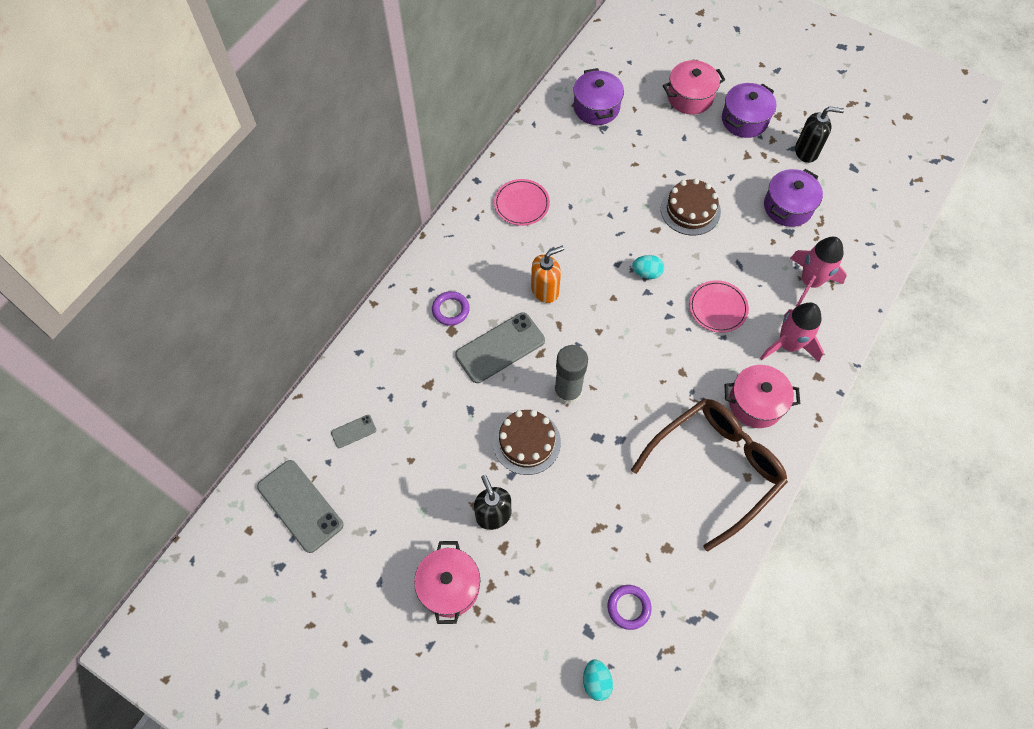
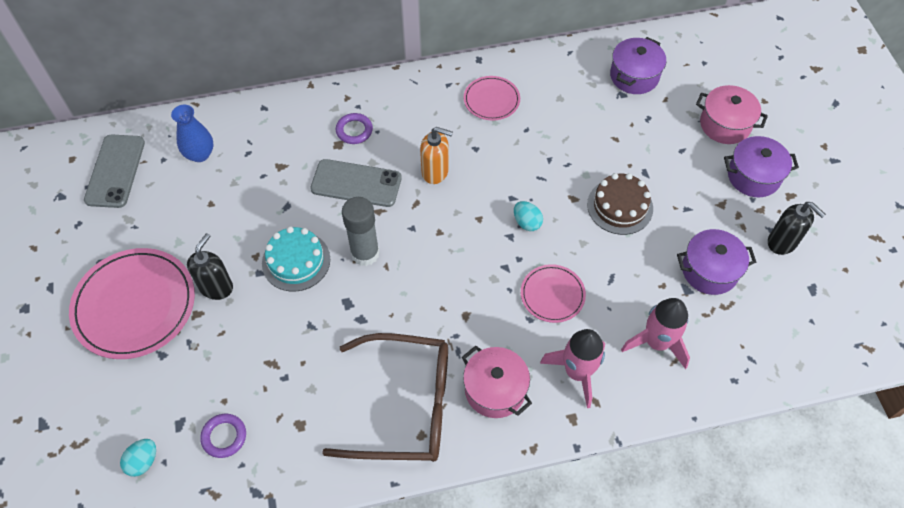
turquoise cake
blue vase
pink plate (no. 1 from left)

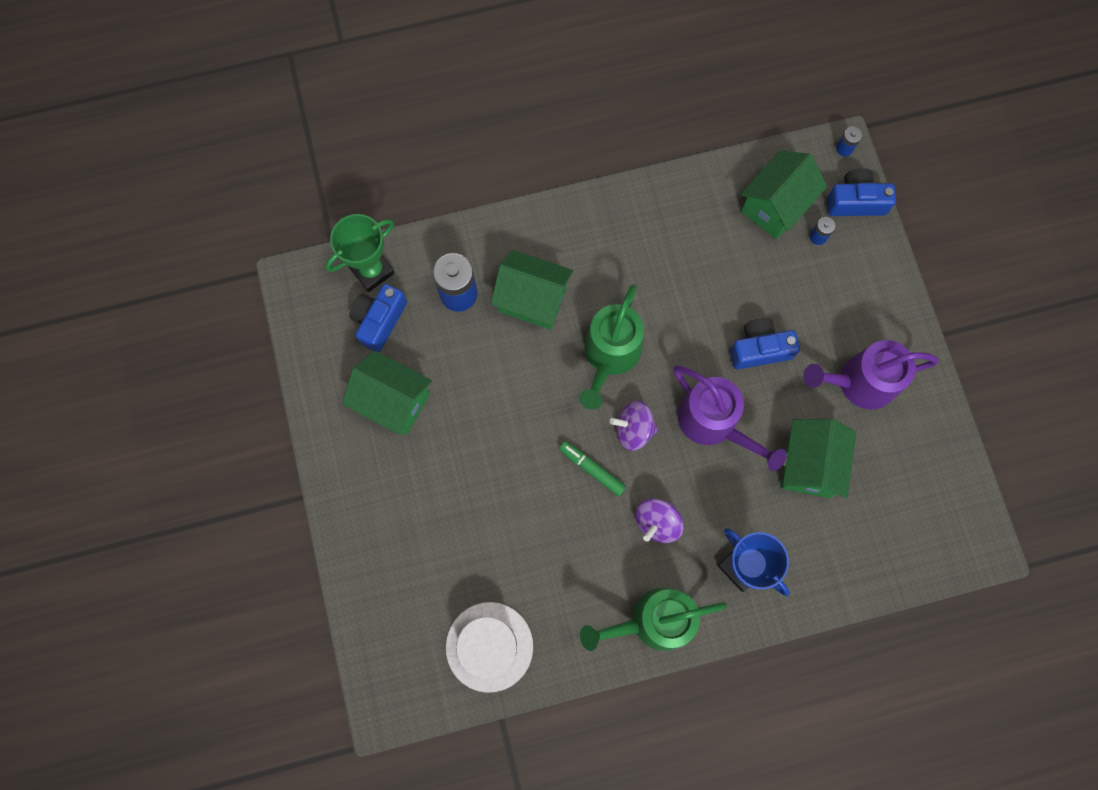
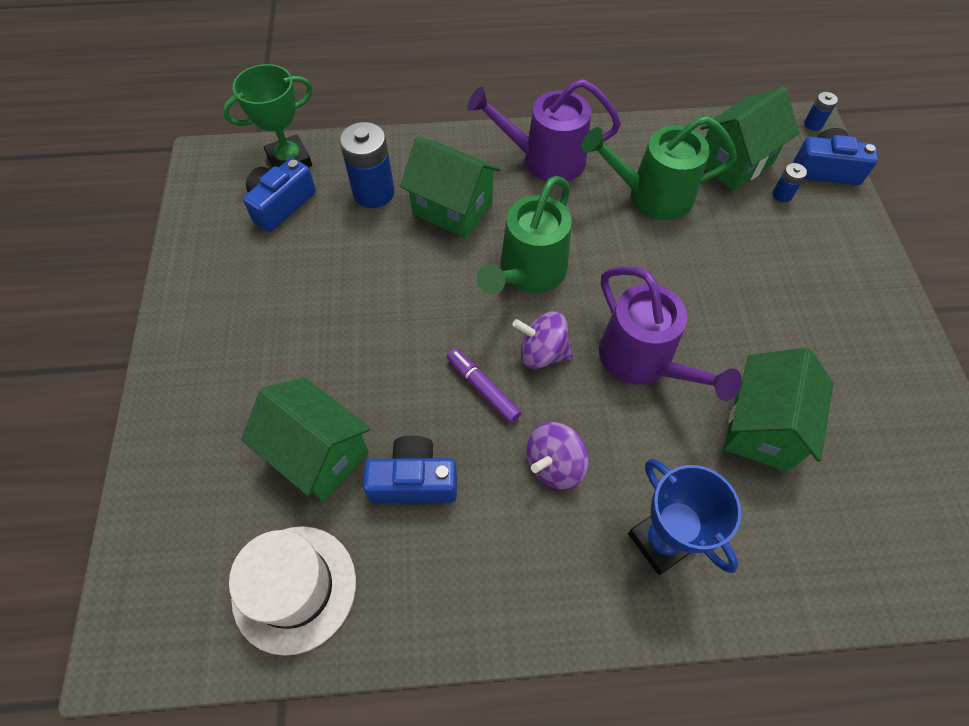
blue camera (no. 2 from left)
purple watering can (no. 1 from left)
green house (no. 1 from left)
purple marker
green watering can (no. 2 from left)

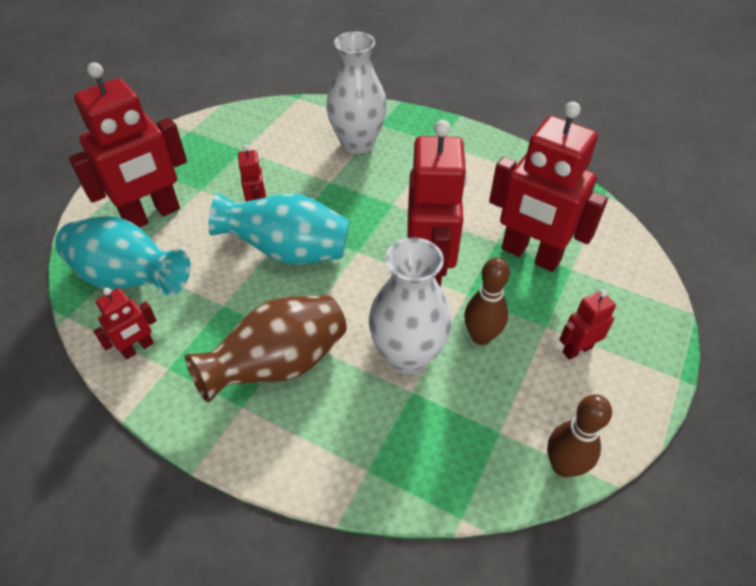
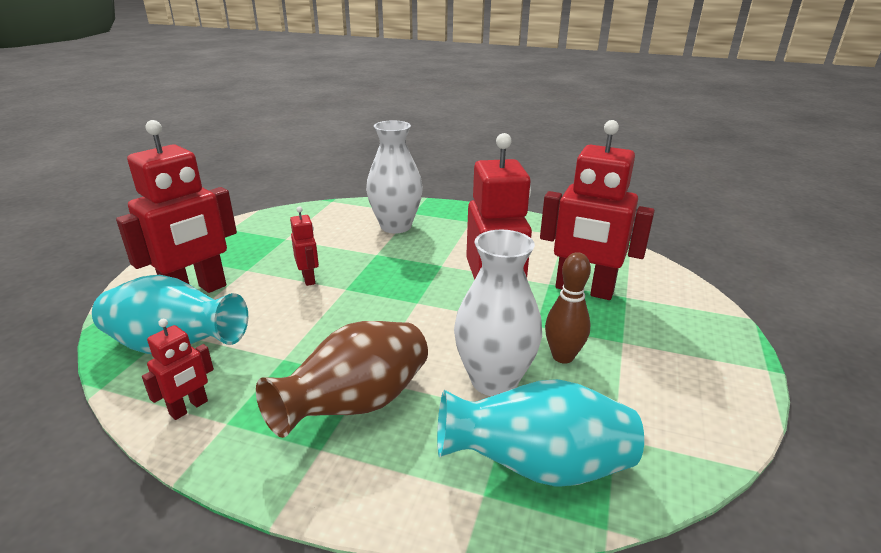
turquoise vase (no. 2 from left)
red robot (no. 6 from left in the first image)
brown bowling pin (no. 2 from left in the first image)

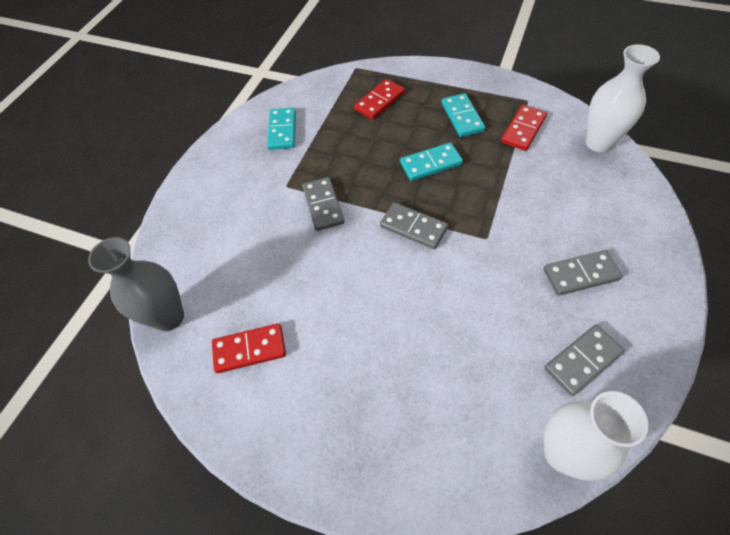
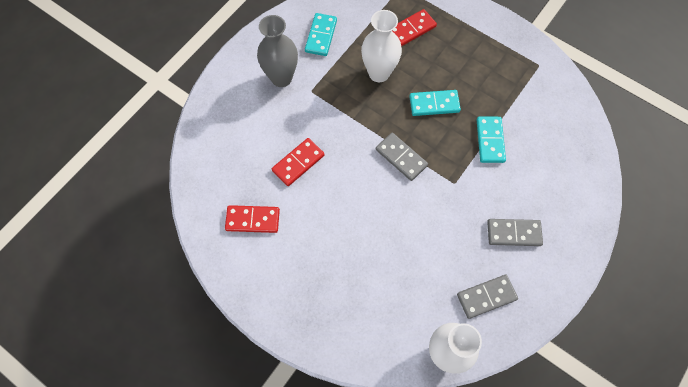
white vase (no. 1 from left)
turquoise domino (no. 3 from left)
red domino (no. 2 from left)
grey domino (no. 1 from left in the first image)
grey vase

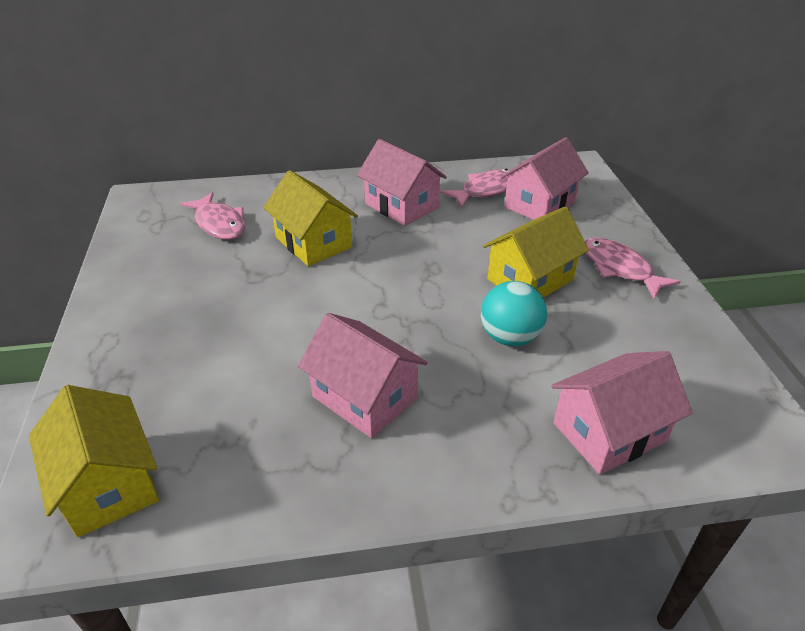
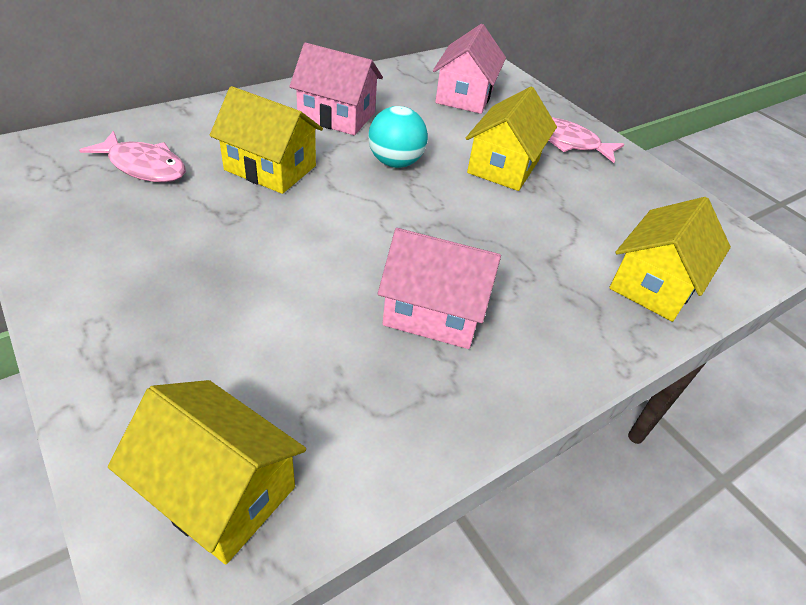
pink fish (no. 2 from left in the first image)
turquoise ball
yellow house (no. 4 from left)

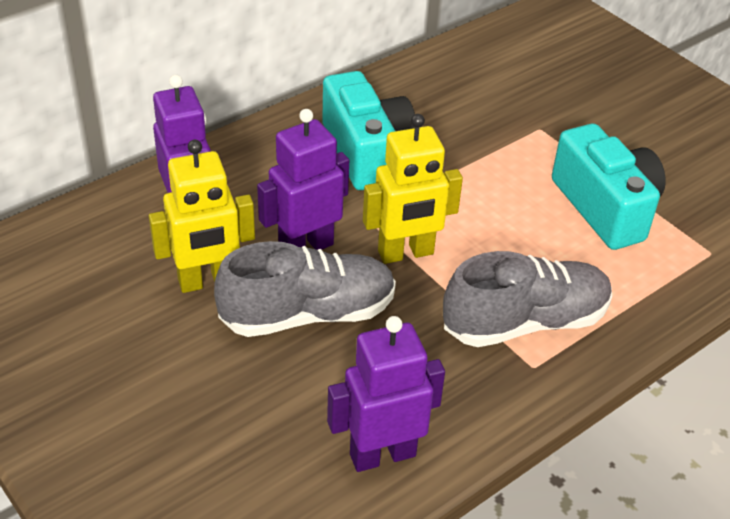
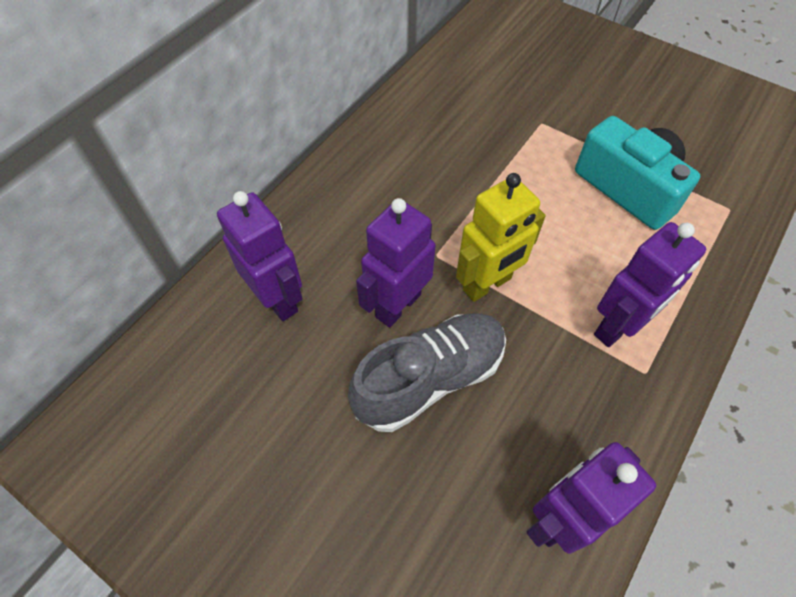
turquoise camera (no. 1 from left in the first image)
yellow robot (no. 1 from left in the first image)
purple robot (no. 4 from left)

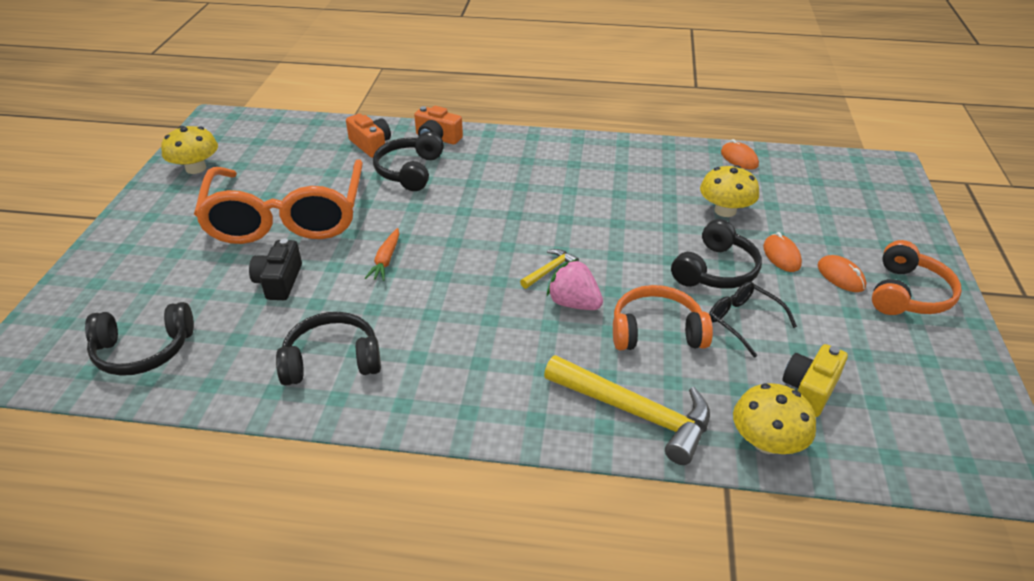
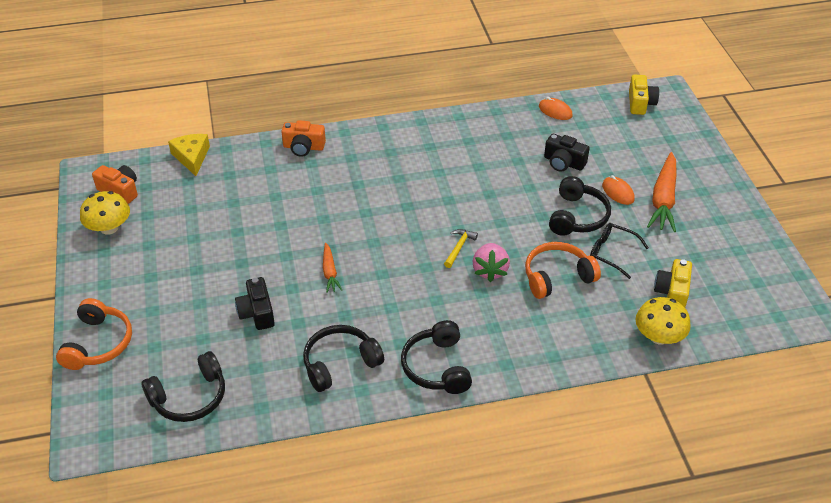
orange camera (no. 1 from left)
black headphones (no. 3 from left)
orange glasses
black camera (no. 2 from left)
orange headphones (no. 1 from left)
orange carrot (no. 2 from left)
pink strawberry
yellow hammer (no. 2 from left in the first image)
yellow camera (no. 1 from left)
yellow cheese

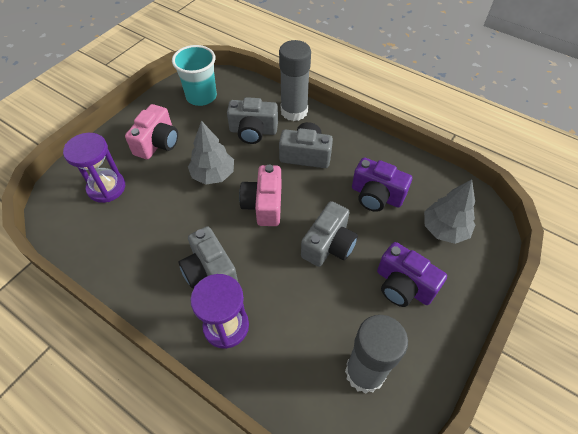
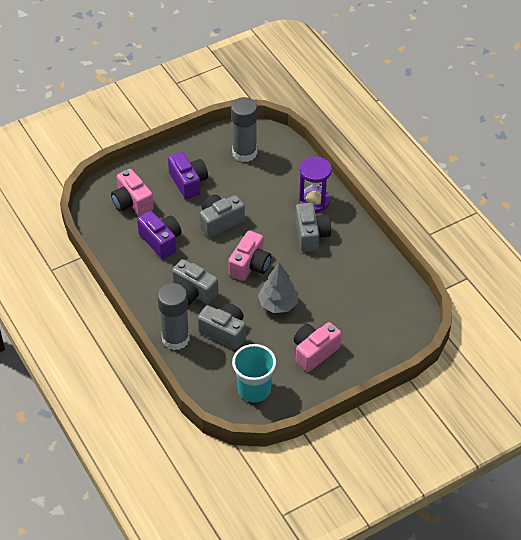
purple hourglass (no. 1 from left in the first image)
pink camera (no. 1 from left)

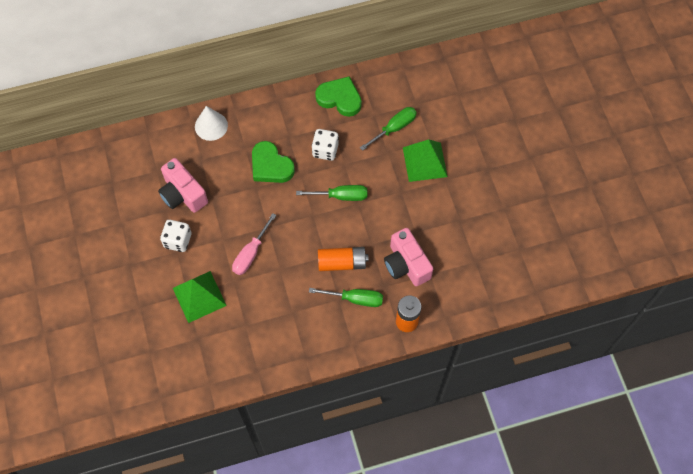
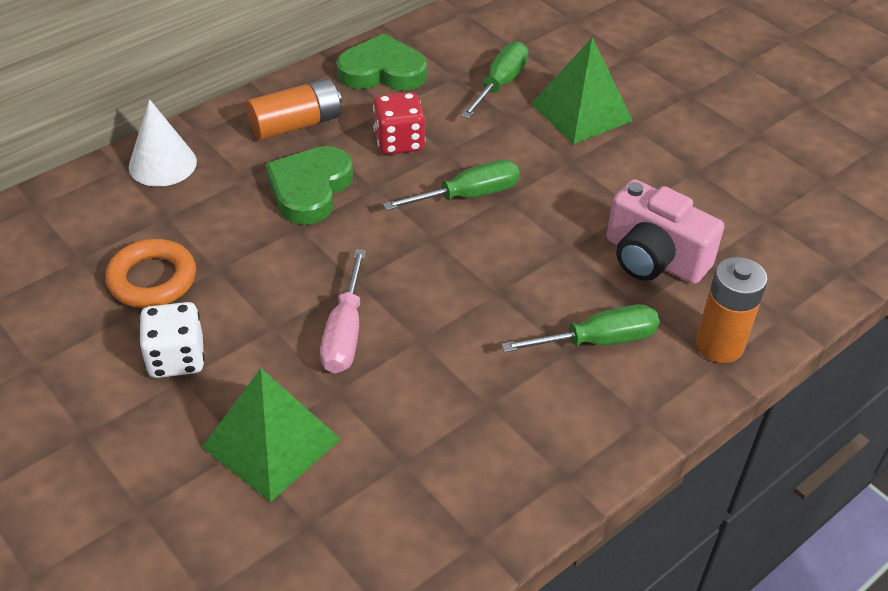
red dice
green heart (no. 1 from left)
orange ring
orange battery (no. 1 from left)

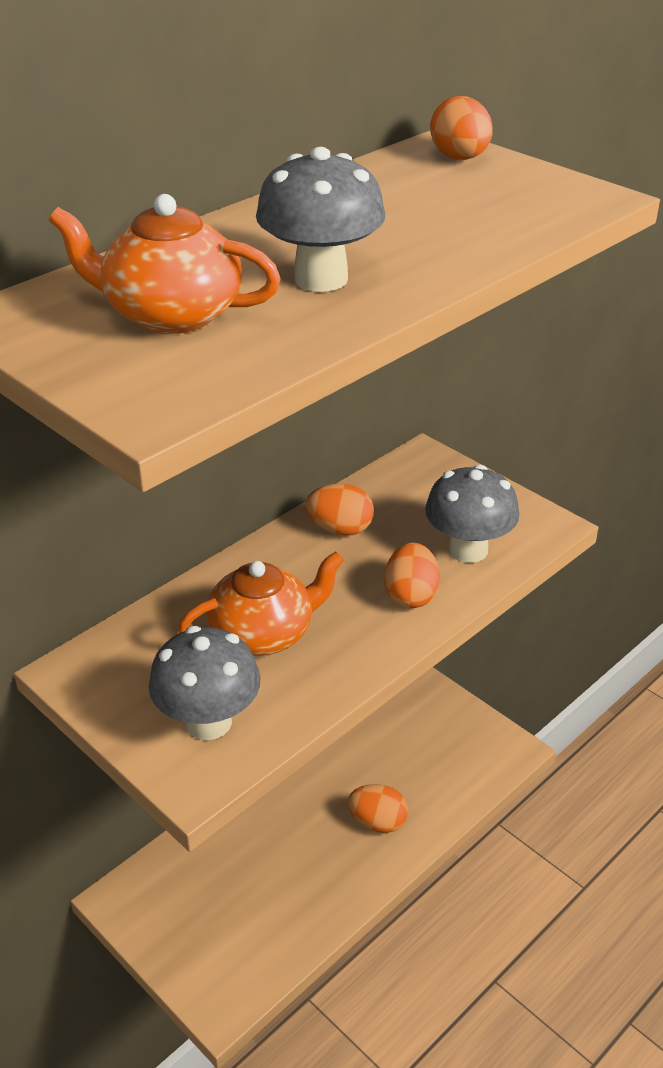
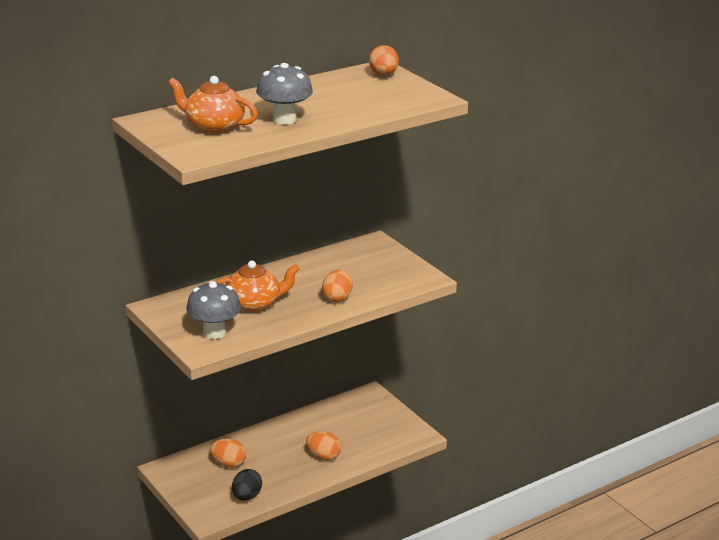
grey mushroom (no. 3 from left in the first image)
orange egg (no. 1 from left)
black egg

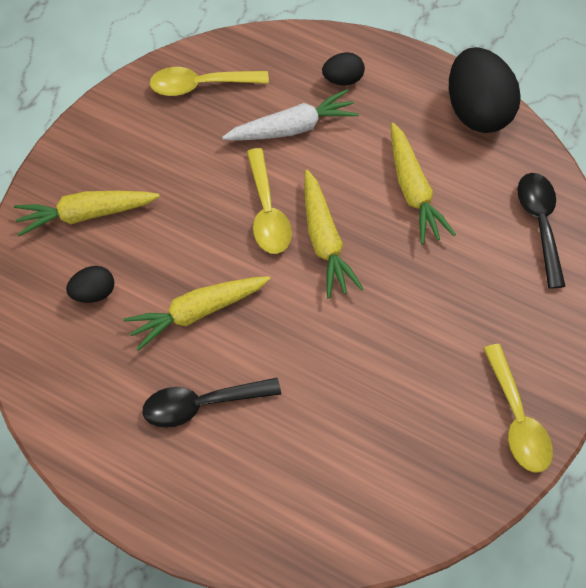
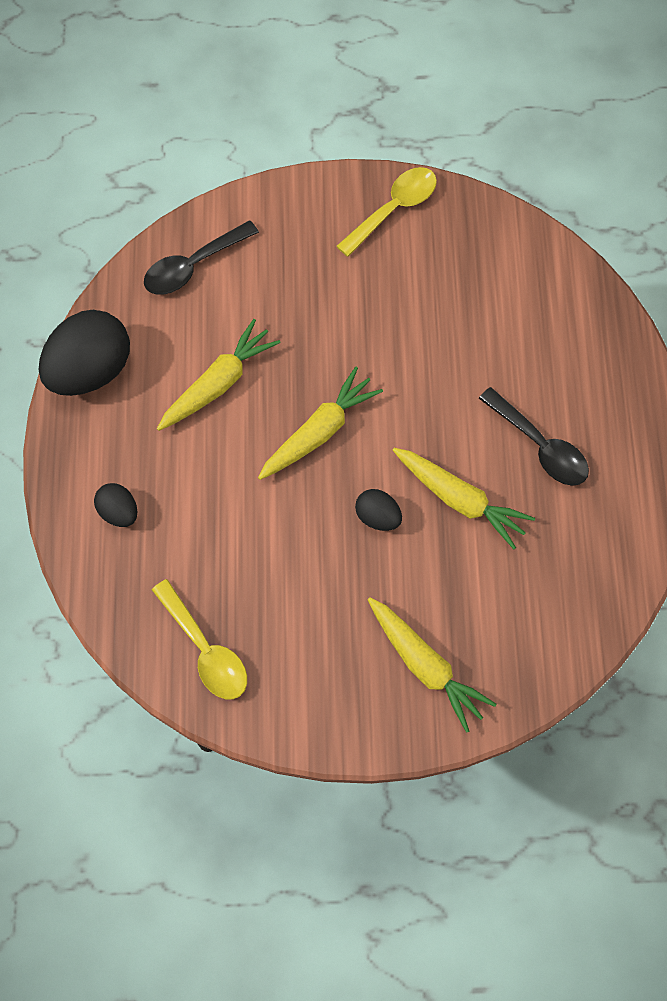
white carrot
yellow spoon (no. 2 from left in the first image)
black egg (no. 3 from left)

